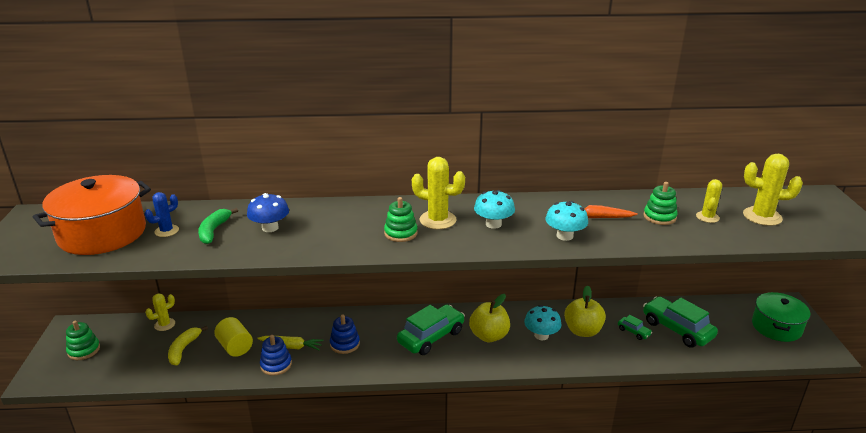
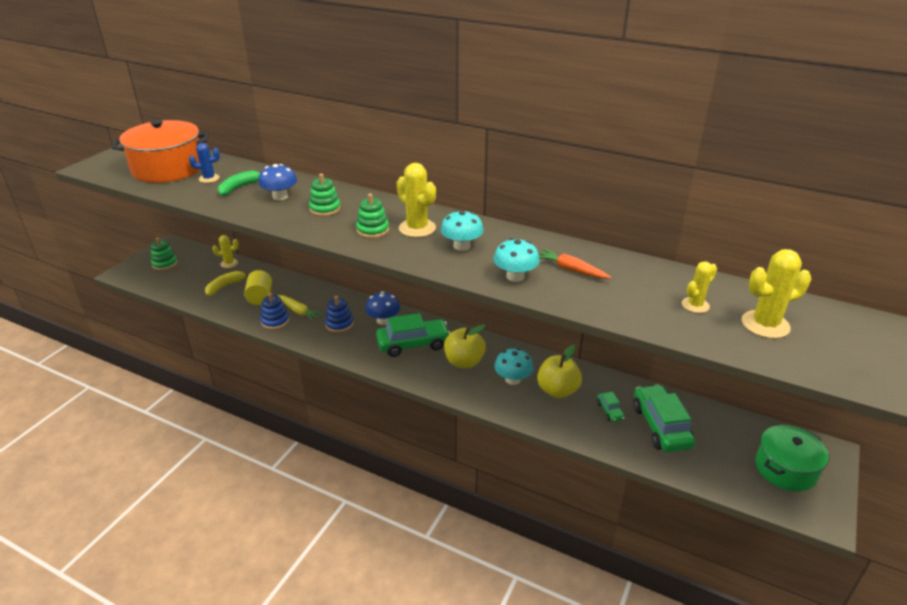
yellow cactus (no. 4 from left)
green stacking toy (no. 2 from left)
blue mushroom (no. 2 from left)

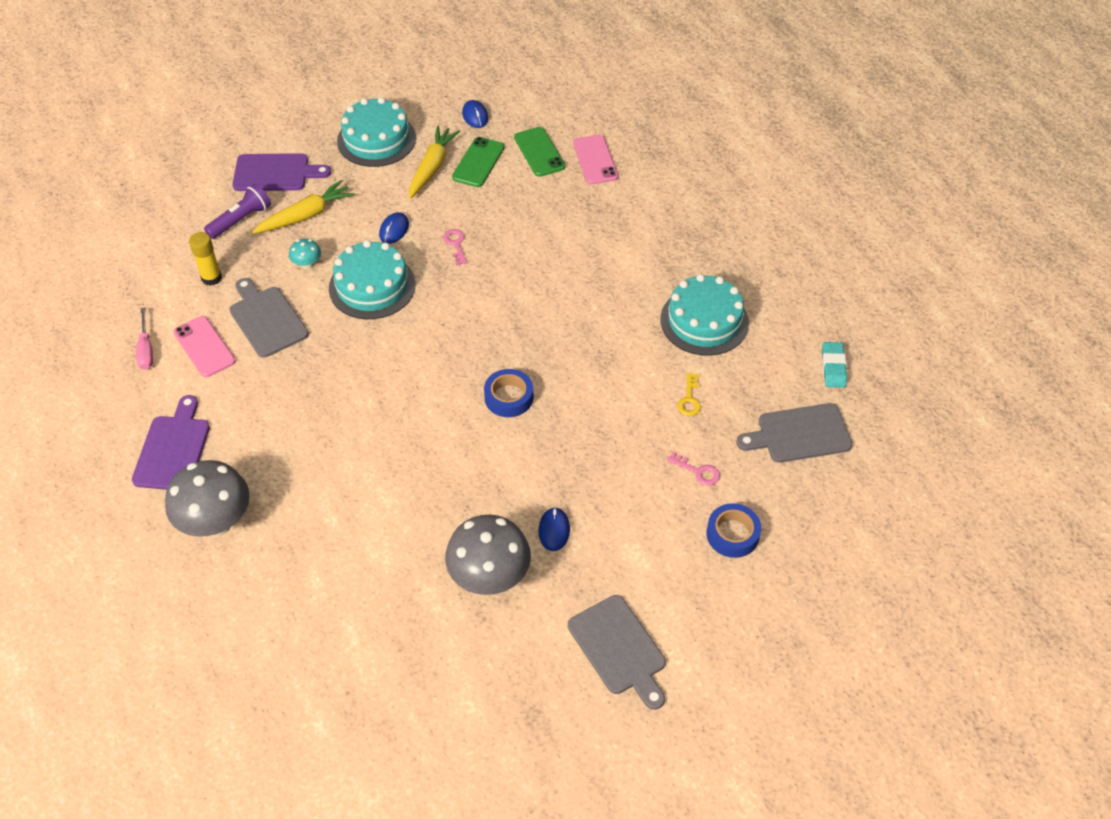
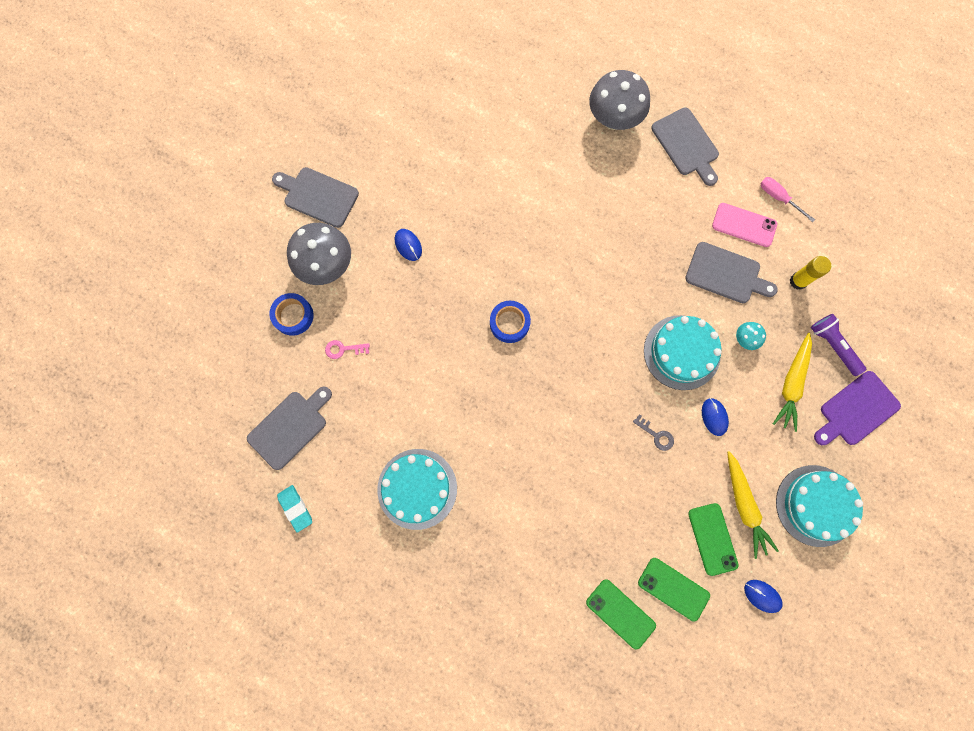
green phone (no. 1 from left)
purple flashlight
grey key
yellow key
grey cutting board (no. 3 from left)
grey mushroom (no. 1 from left)

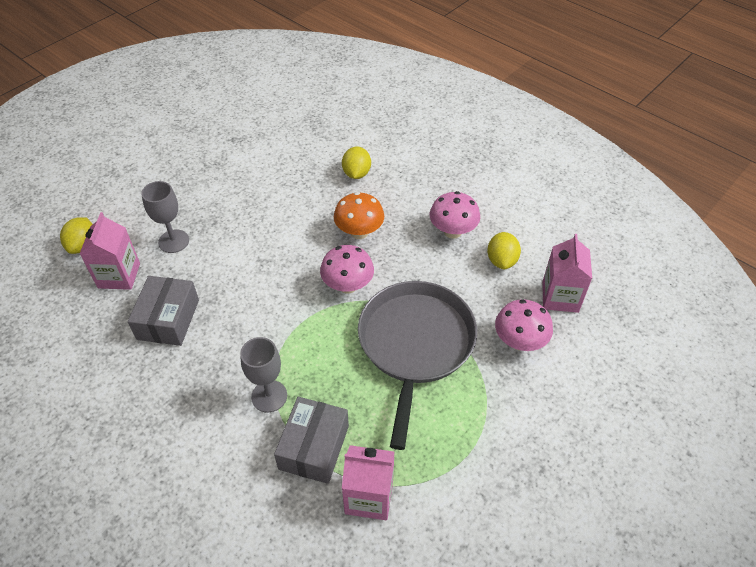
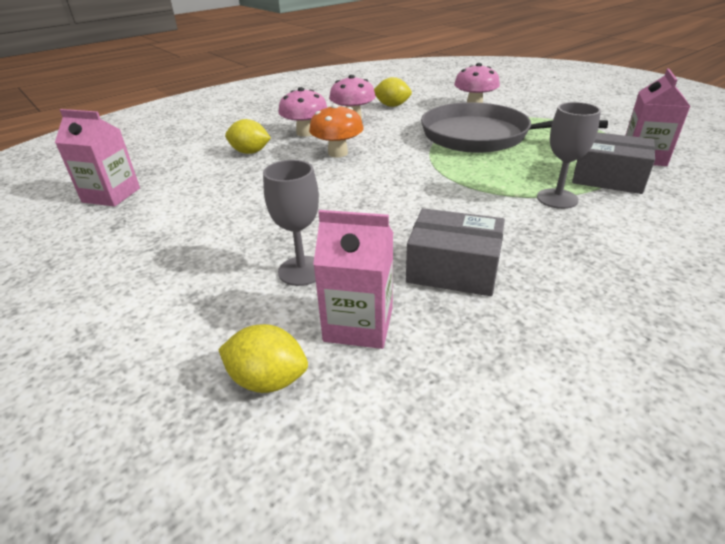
pink carton (no. 1 from left)
pink mushroom (no. 1 from left)

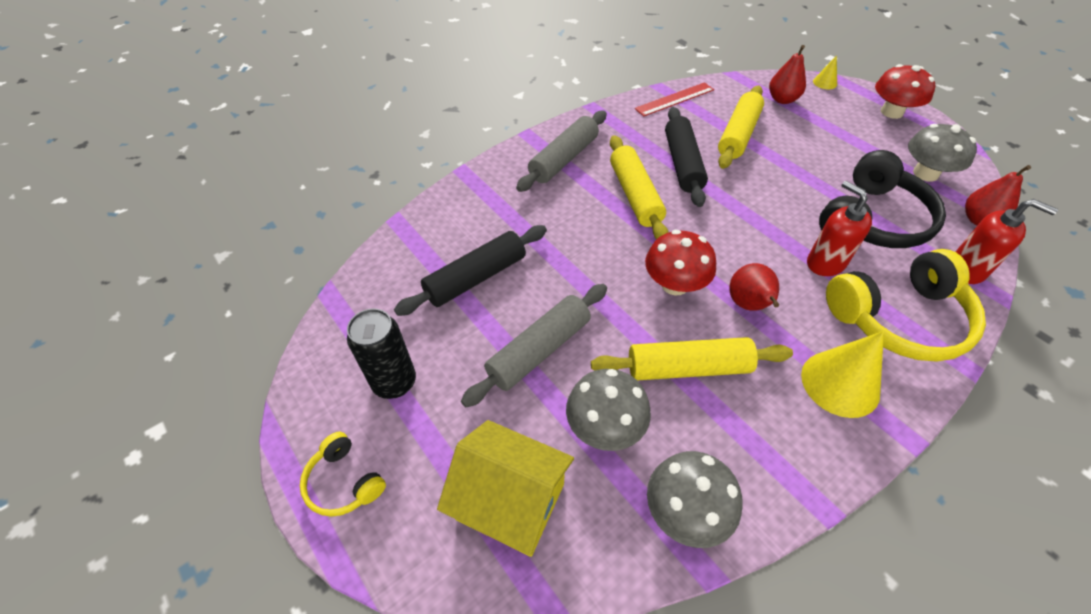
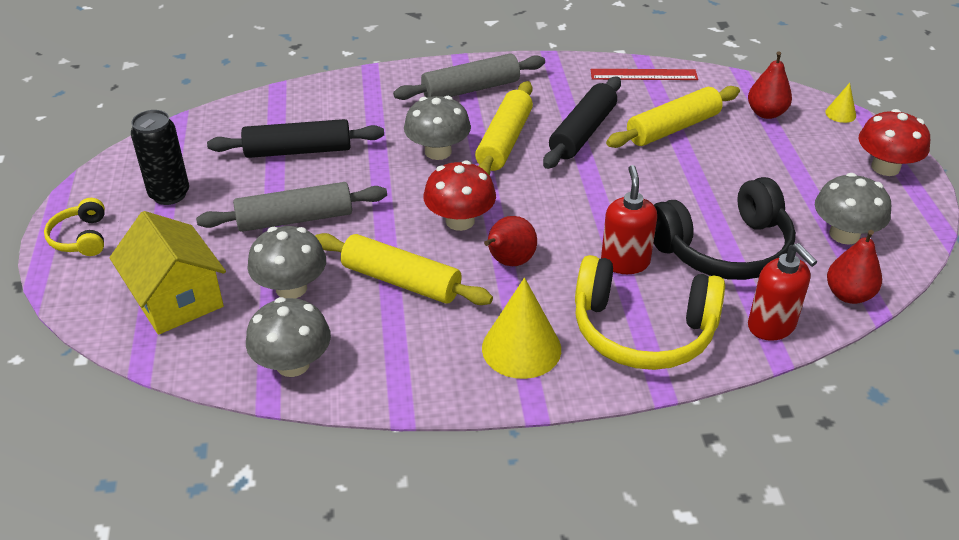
grey mushroom (no. 3 from left)

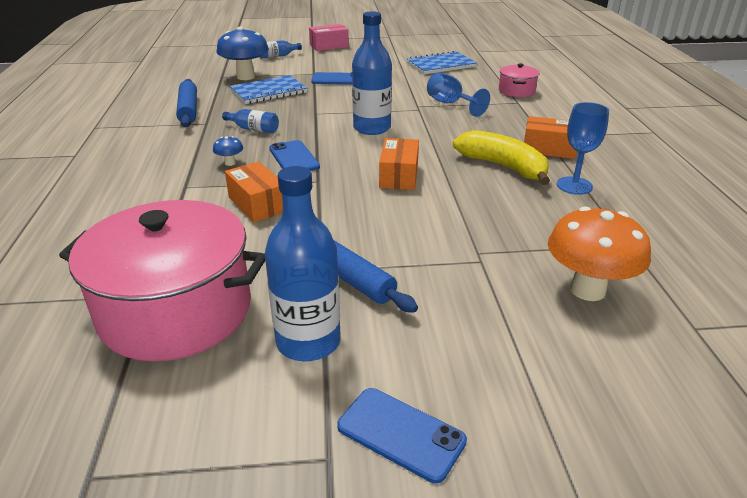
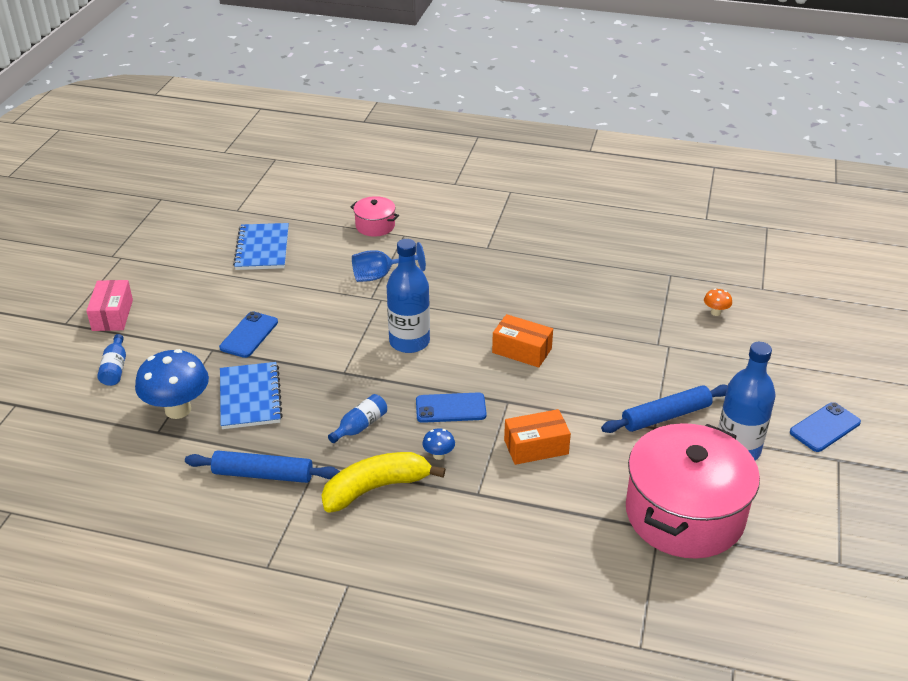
blue goblet (no. 2 from left in the first image)
orange box (no. 3 from left in the first image)
yellow banana
orange mushroom

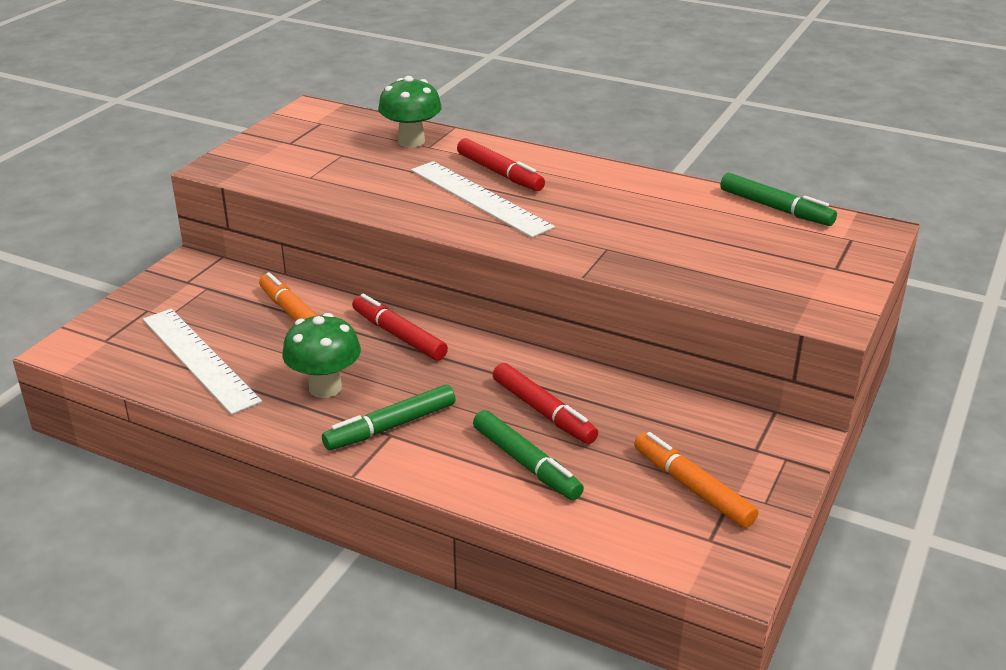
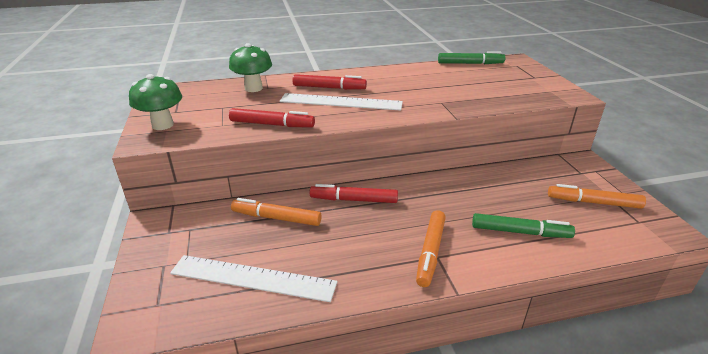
green mushroom (no. 1 from left)
red marker (no. 1 from left)
orange marker (no. 2 from left)

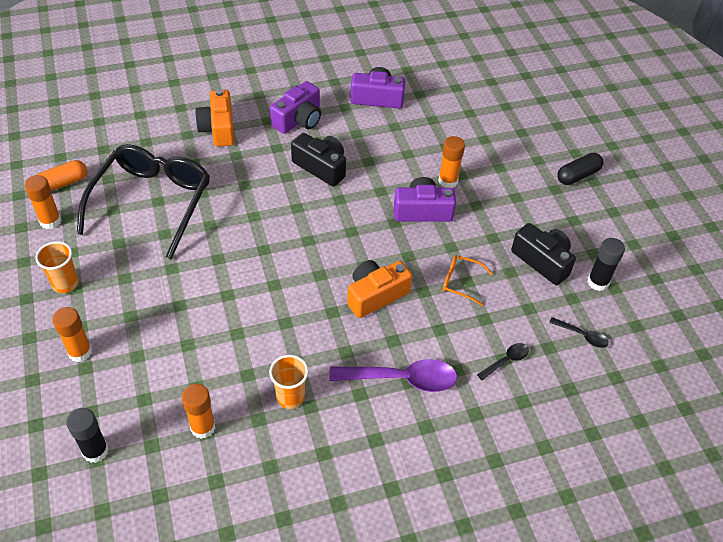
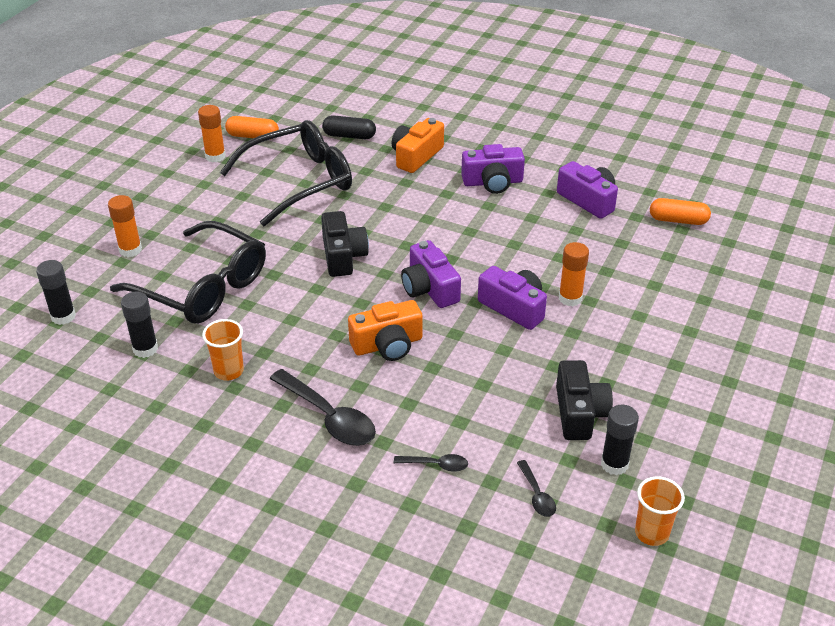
black camera (no. 1 from left)
black capsule
orange cup (no. 2 from left)
orange glasses
orange camera (no. 1 from left)
black spoon (no. 1 from left)
black glue stick (no. 2 from left)
orange capsule (no. 2 from left)
black glasses (no. 1 from left)
purple camera (no. 1 from left)

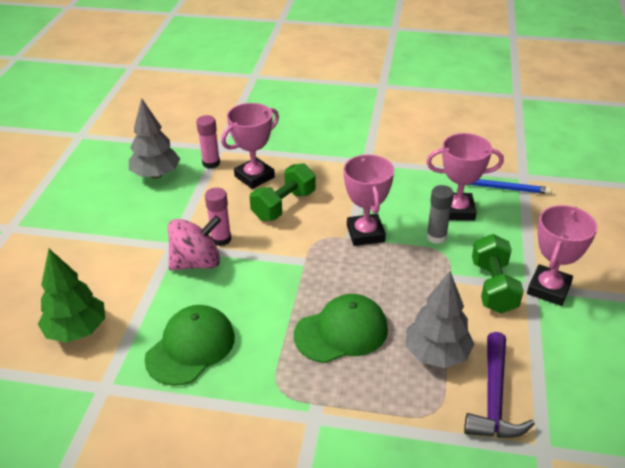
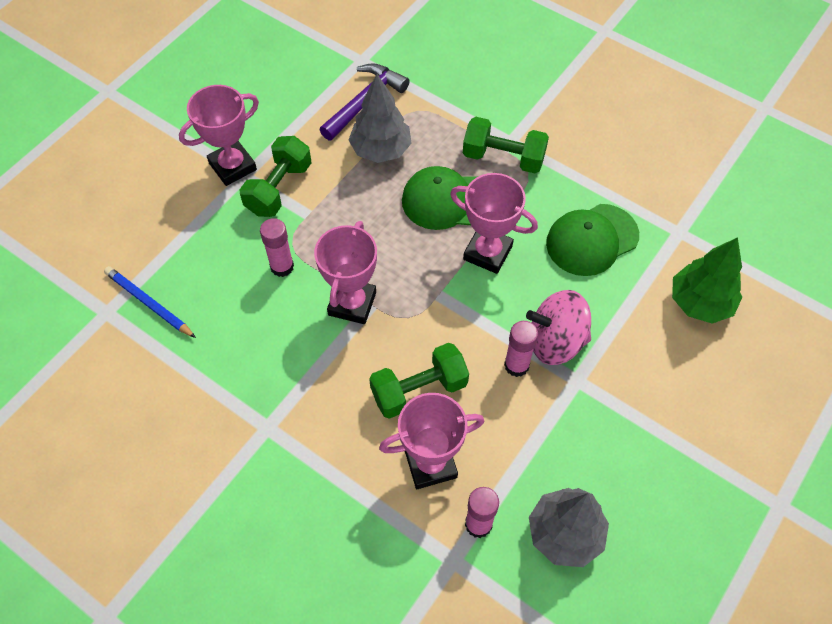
pink trophy (no. 4 from left)
pink glue stick (no. 1 from left)
green dumbbell (no. 3 from left)

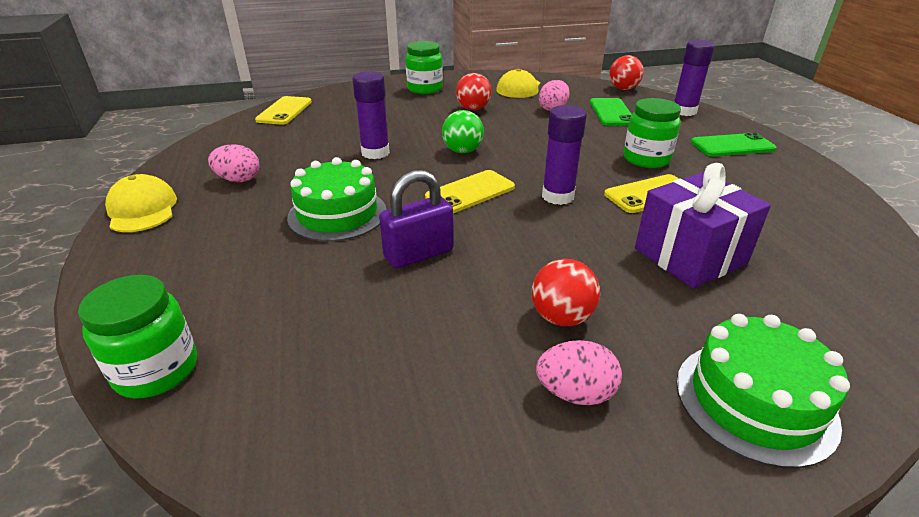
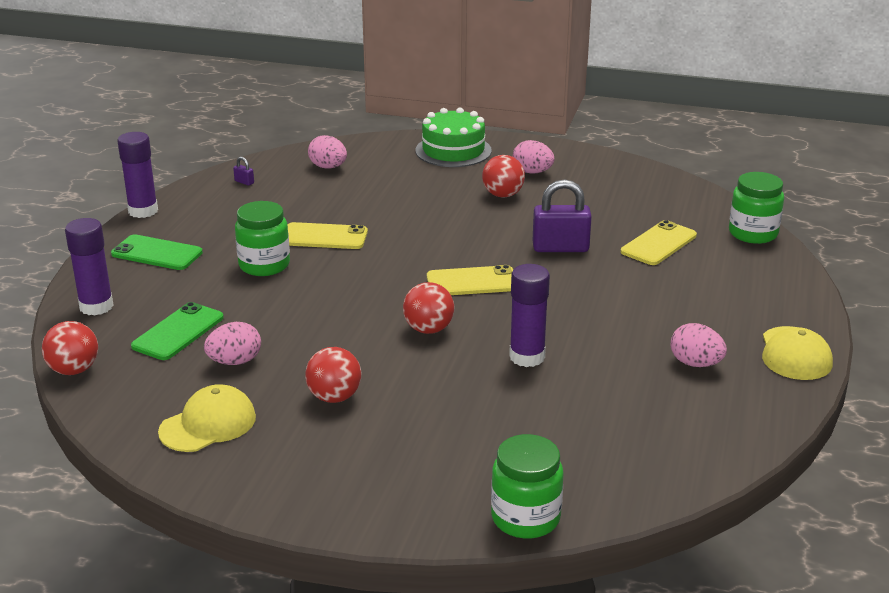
green jar (no. 2 from left)
yellow phone (no. 3 from left)
purple glue stick (no. 2 from left)
red ball (no. 3 from left)
green cake (no. 1 from left in the first image)
purple gift
pink egg (no. 2 from left)
purple padlock (no. 1 from left)

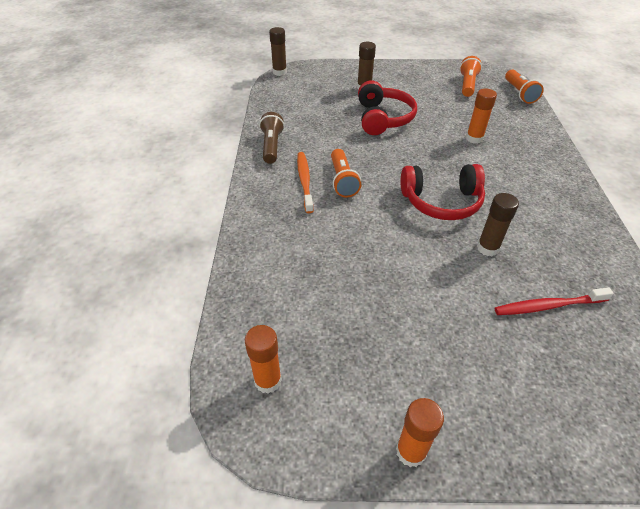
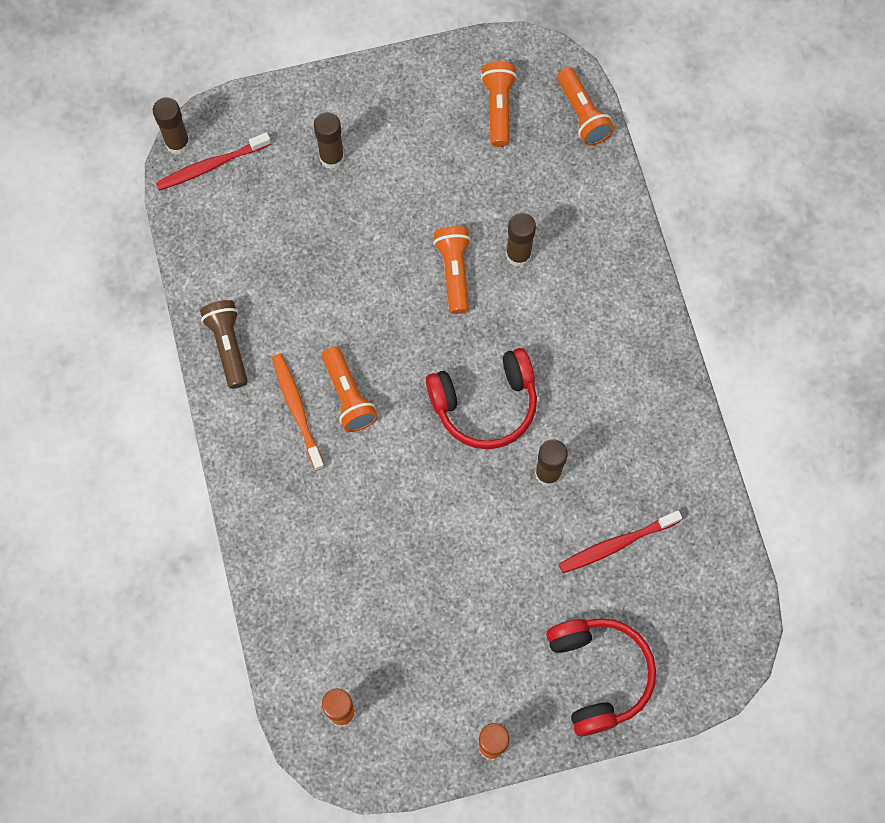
red headphones (no. 2 from left)
brown glue stick (no. 3 from left)
red toothbrush (no. 1 from left)
orange flashlight (no. 2 from left)

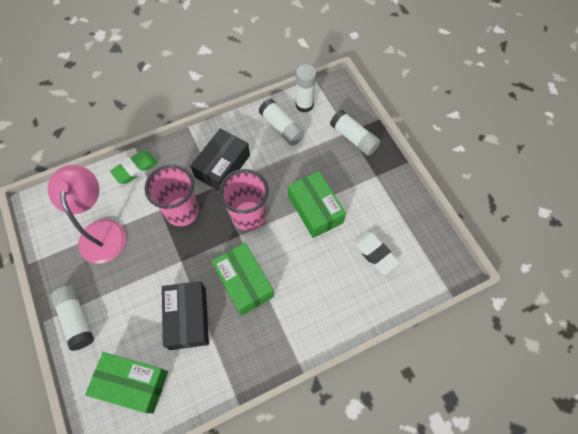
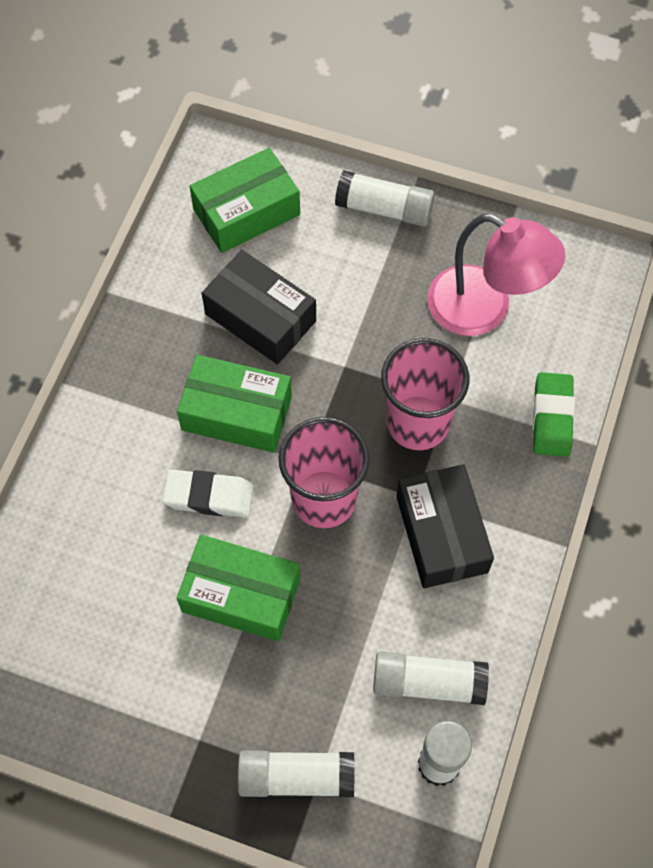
white eraser

